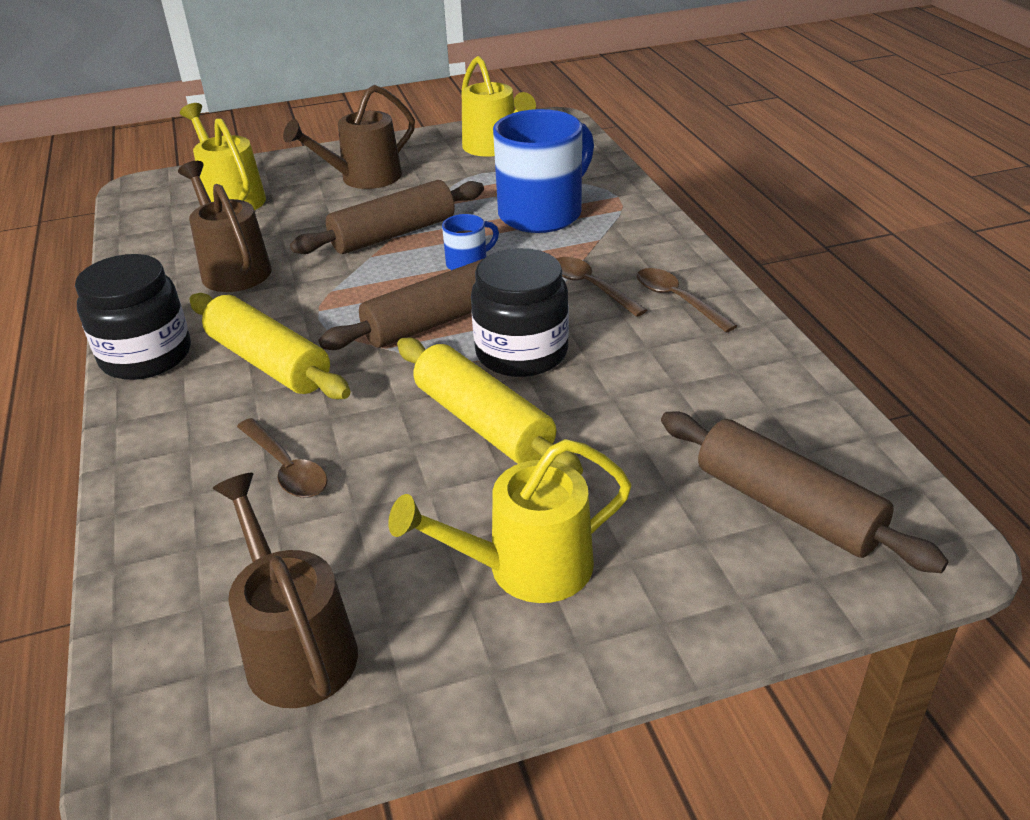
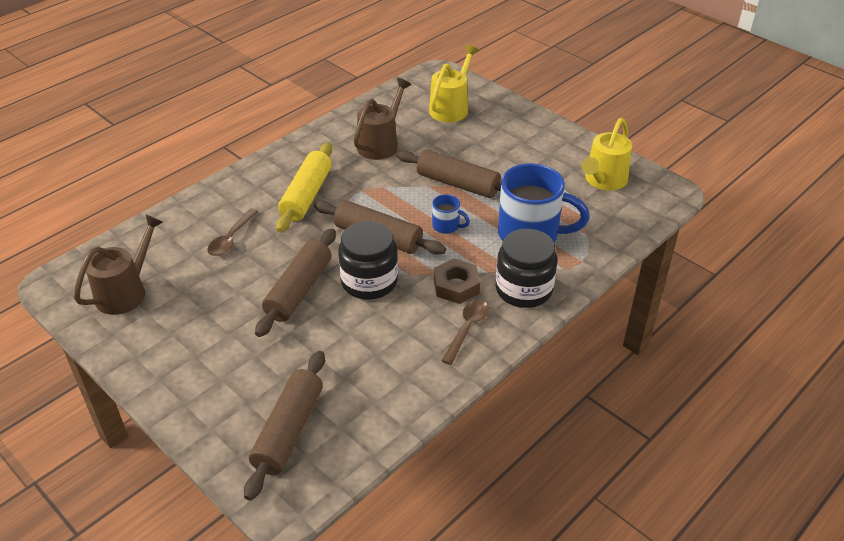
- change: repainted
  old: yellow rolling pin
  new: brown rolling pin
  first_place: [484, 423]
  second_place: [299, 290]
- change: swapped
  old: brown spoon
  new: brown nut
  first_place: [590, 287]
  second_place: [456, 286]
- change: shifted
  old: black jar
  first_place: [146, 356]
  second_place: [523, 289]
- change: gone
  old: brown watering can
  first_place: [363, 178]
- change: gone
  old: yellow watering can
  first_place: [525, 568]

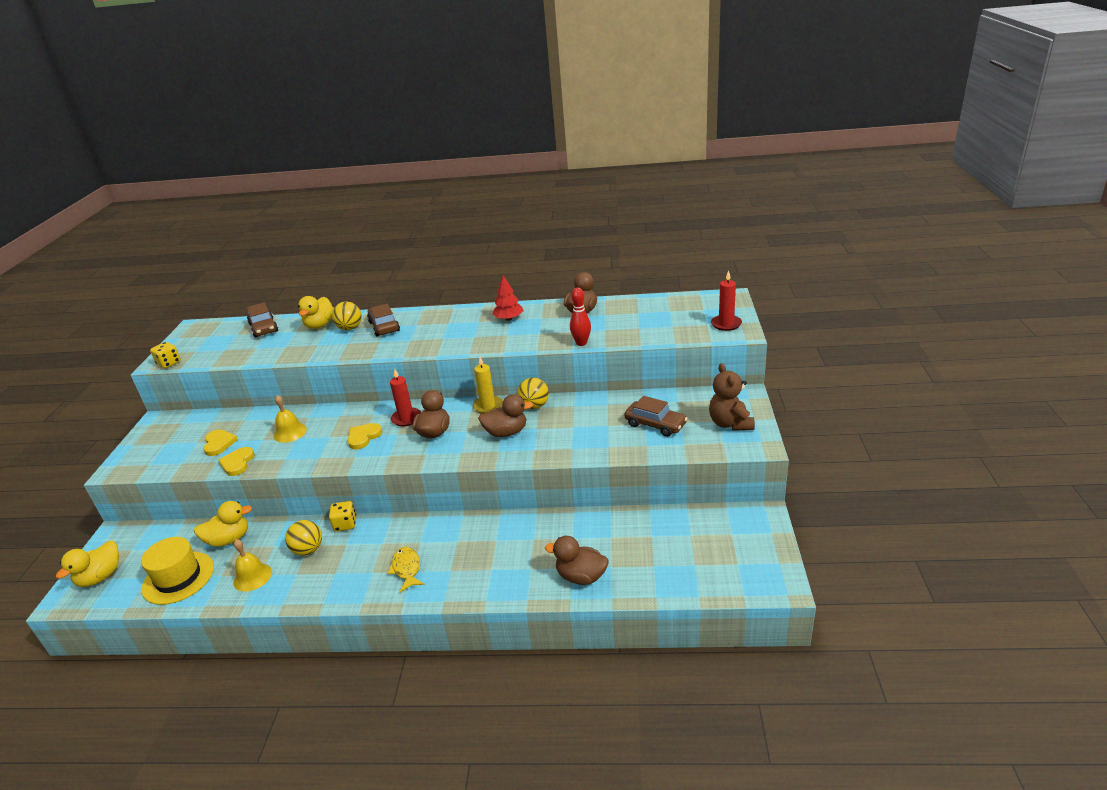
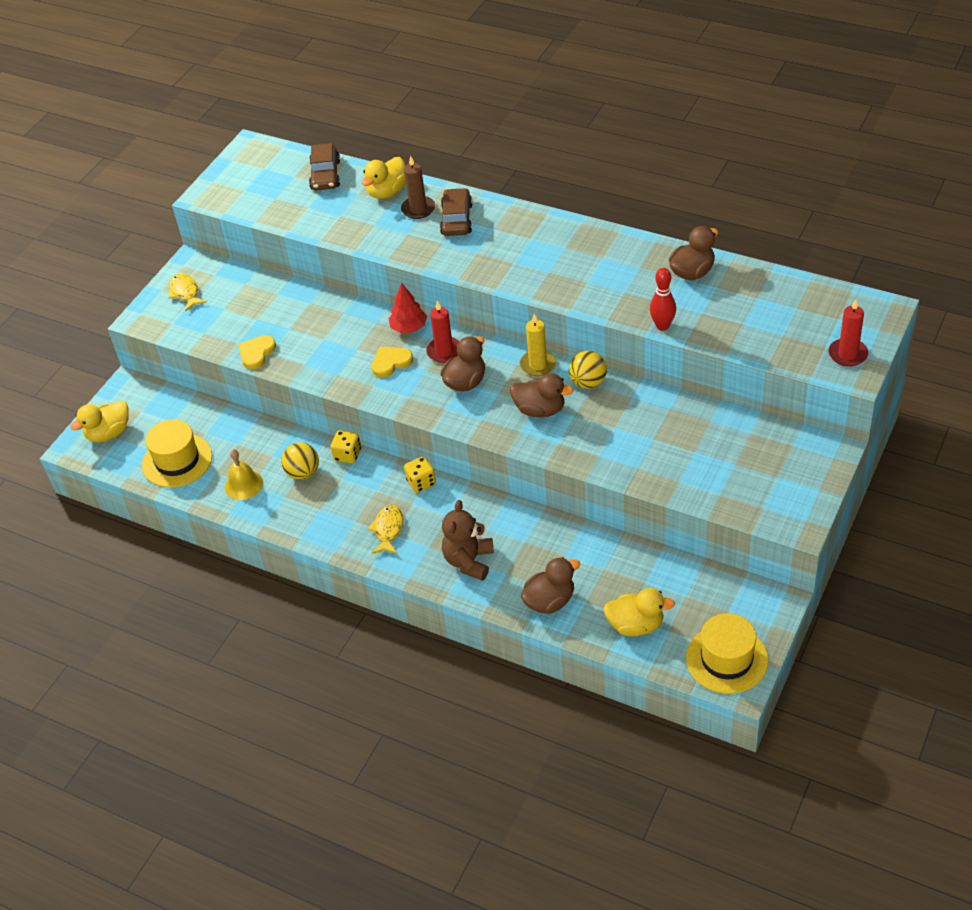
- change: new
  new: yellow fish
  second_place: [185, 292]
- change: shifted
  old: red tree
  first_place: [509, 319]
  second_place: [409, 327]
- change: swapped
  old: yellow ball
  new: brown candle
  first_place: [350, 328]
  second_place: [418, 209]
- change: shifted
  old: yellow dice
  first_place: [169, 363]
  second_place: [421, 482]
- change: shifted
  old: brown teddy bear
  first_place: [730, 423]
  second_place: [469, 561]
- change: rotated
  old: brown duck
  first_place: [581, 576]
  second_place: [550, 601]
  degrees: 105
- change: shifted
  old: yellow duck
  first_place: [229, 539]
  second_place: [636, 625]
- change: new
  new: yellow hat
  second_place: [726, 659]
- change: gone
  old: yellow heart
  first_place: [219, 444]
- change: gone
  old: yellow bell
  first_place: [290, 432]
- change: gone
  old: brown car
  first_place: [655, 424]

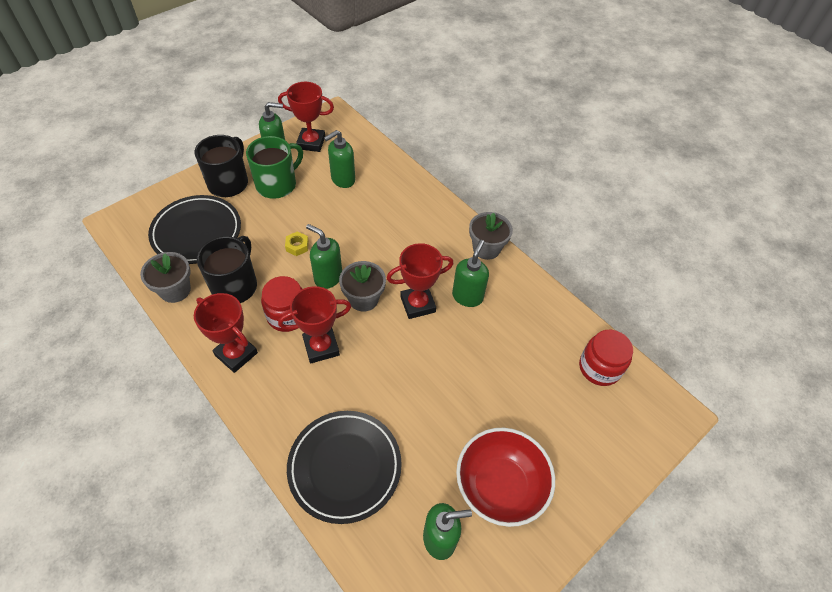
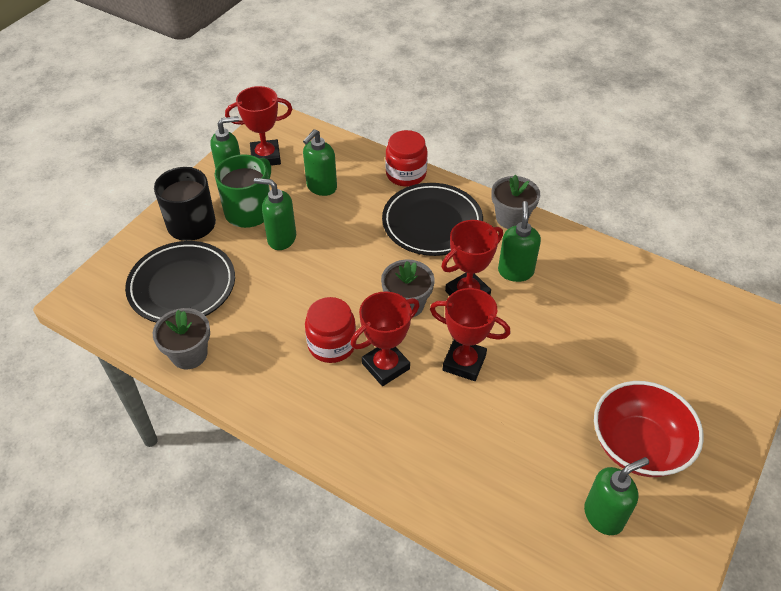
- change: shifted
  old: green soap dispenser
  first_place: [328, 277]
  second_place: [281, 239]
- change: shifted
  old: black plate
  first_place: [345, 467]
  second_place: [432, 223]
- change: shifted
  old: red jar
  first_place: [599, 368]
  second_place: [406, 174]
- change: shifted
  old: red trophy
  first_place: [236, 354]
  second_place: [464, 363]
- change: gone
  old: black mug
  first_place: [235, 286]
- change: gone
  old: yellow nut
  first_place: [297, 246]

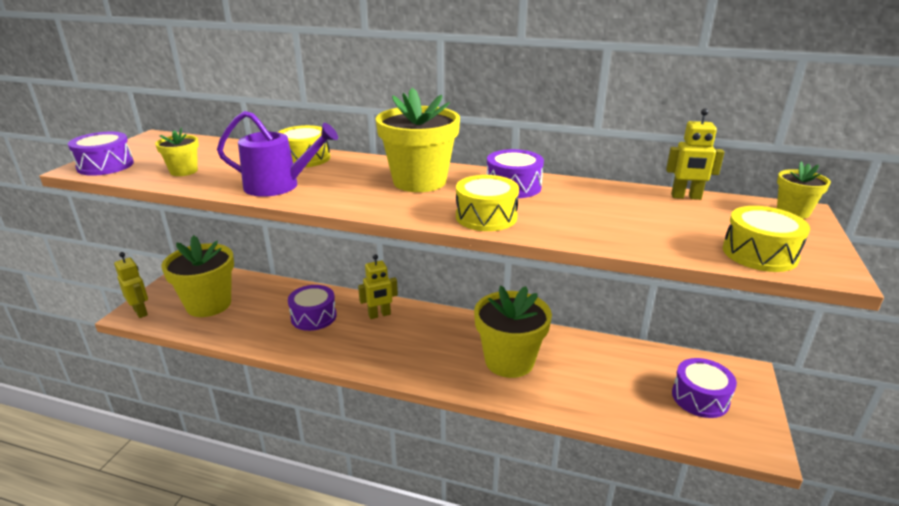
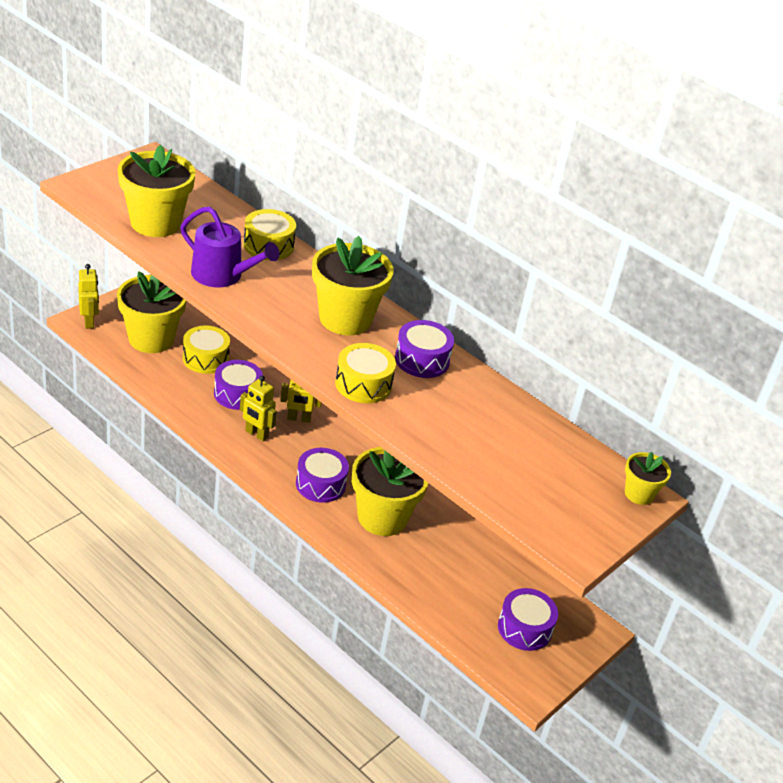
- change: scaled
  old: yellow flower pot
  first_place: [184, 171]
  second_place: [155, 223]
  factor: 1.99
- change: shifted
  old: yellow drum
  first_place: [759, 253]
  second_place: [205, 358]
- change: shifted
  old: yellow robot
  first_place: [686, 197]
  second_place: [256, 434]
- change: shifted
  old: purple drum
  first_place: [105, 165]
  second_place: [320, 484]

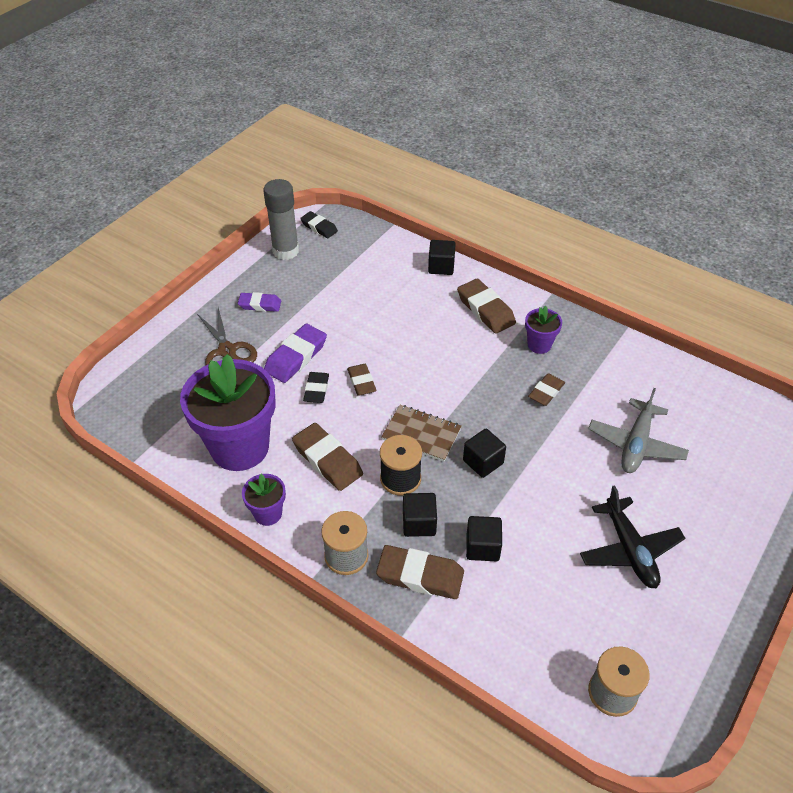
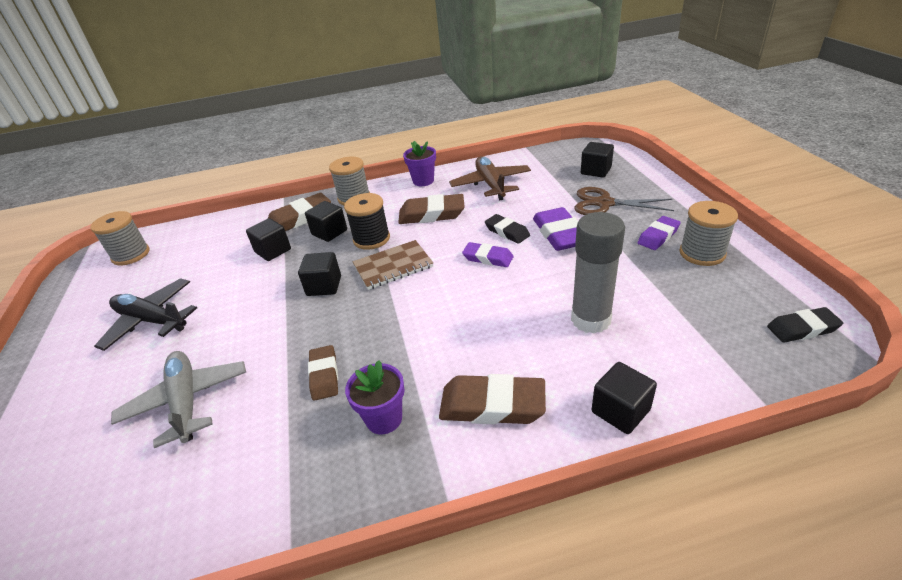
- change: swapped
  old: purple flower pot
  new: brown plane
  first_place: [240, 447]
  second_place: [491, 184]
- change: repainted
  old: brown eraser
  new: purple eraser
  first_place: [361, 382]
  second_place: [488, 258]
- change: shifted
  old: grey glue stick
  first_place: [285, 251]
  second_place: [590, 319]
- change: new
  new: black cube
  second_place: [596, 171]
- change: new
  new: grey spool
  second_place: [702, 253]

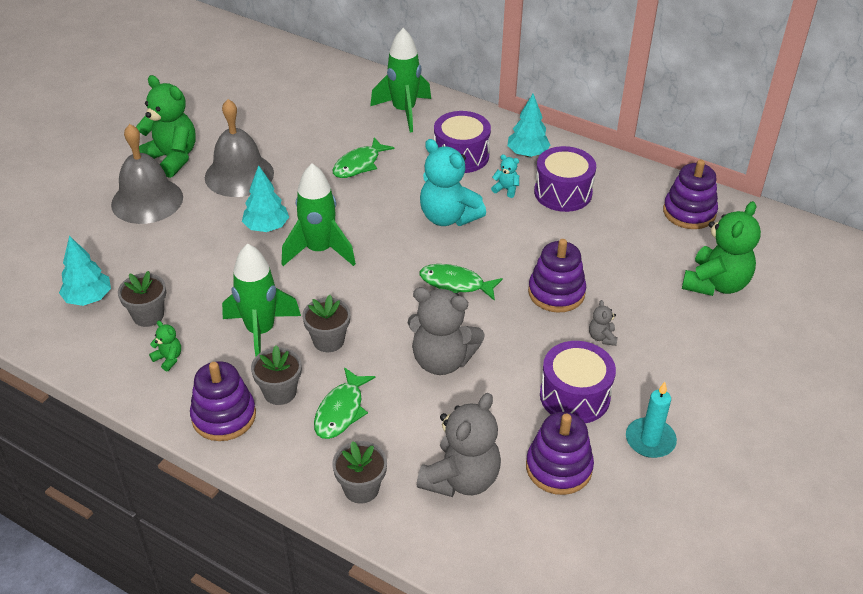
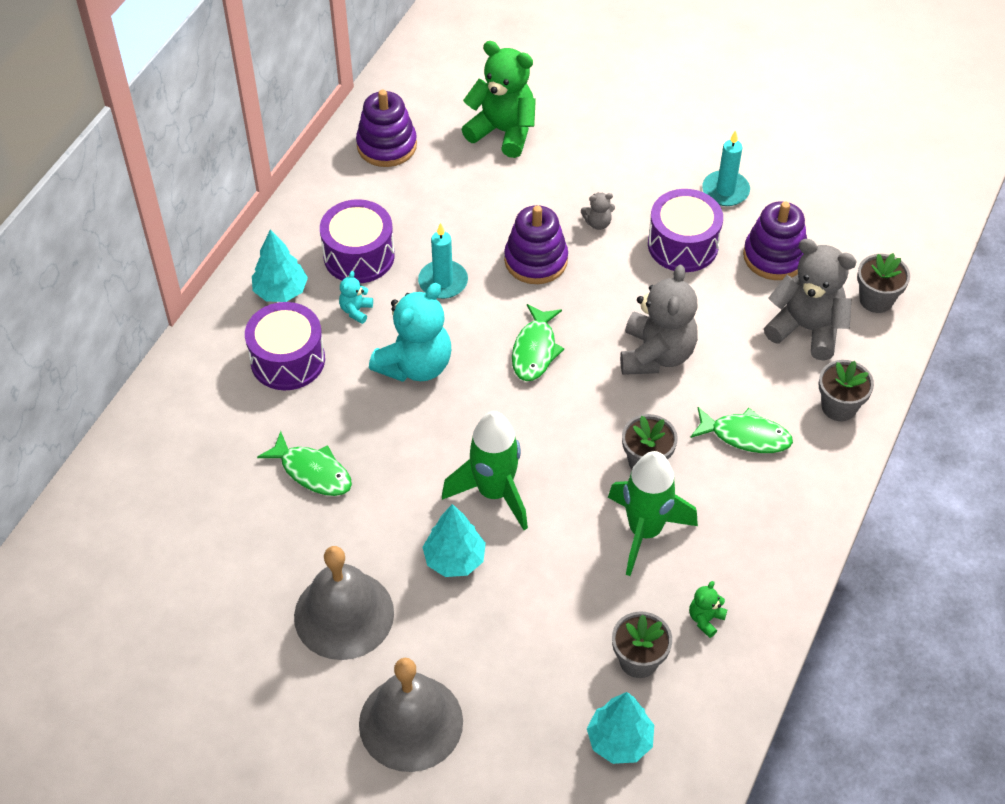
- change: new
  new: turquoise candle
  second_place: [443, 282]
- change: shifted
  old: grey flower pot
  first_place: [280, 392]
  second_place: [876, 299]
- change: gone
  old: green teddy bear
  first_place: [171, 158]
- change: gone
  old: purple stacking toy
  first_place: [224, 416]
- change: gone
  old: green rocket
  first_place: [404, 111]

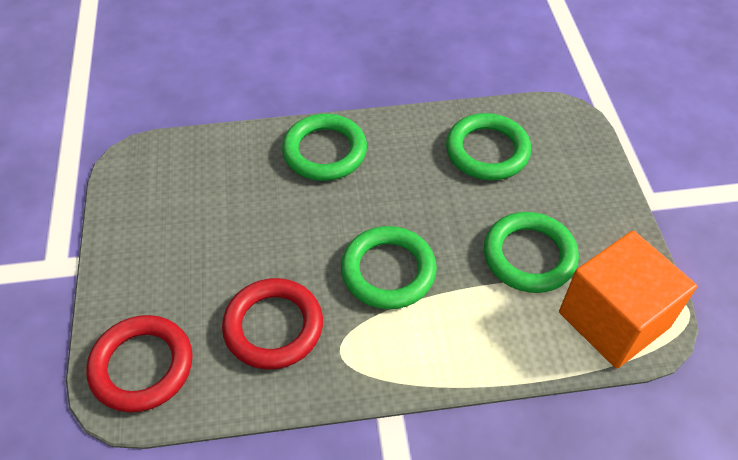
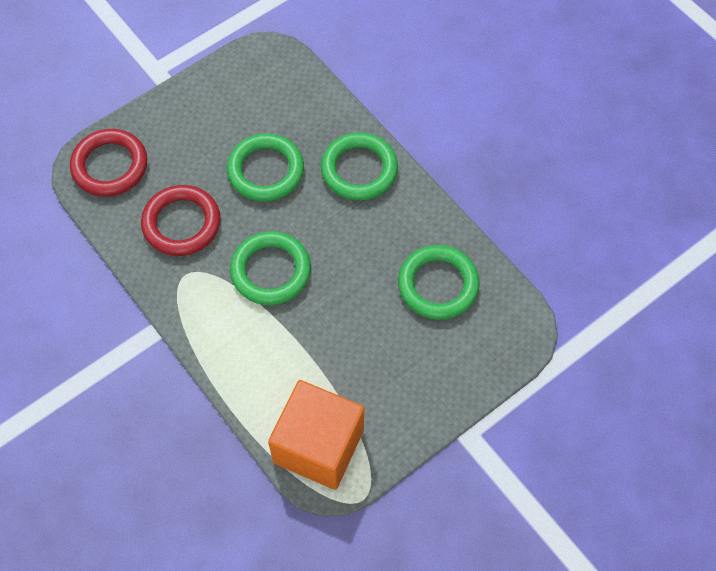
- change: shifted
  old: green ring
  first_place: [529, 256]
  second_place: [266, 171]

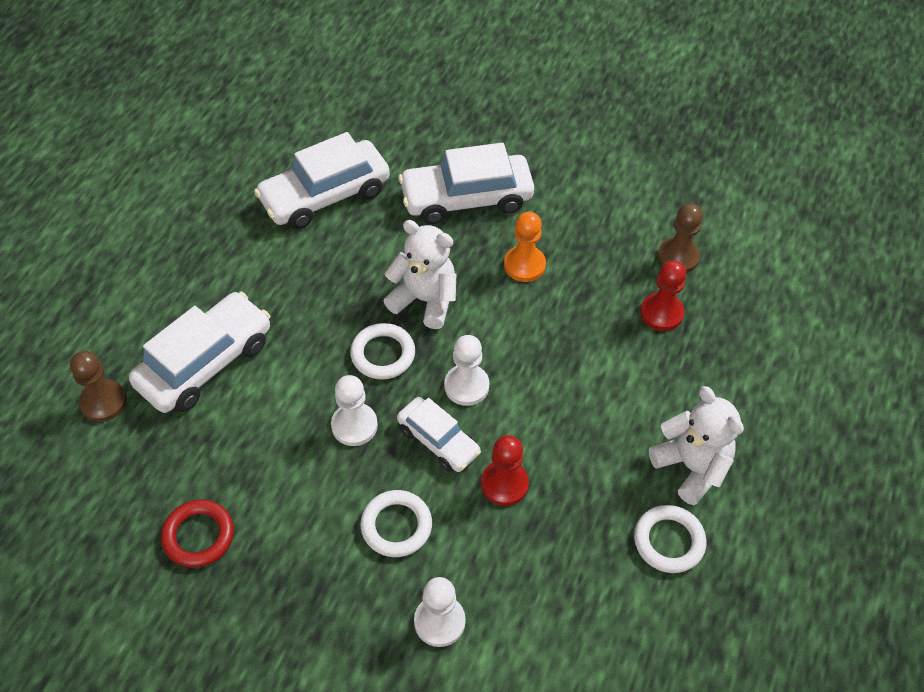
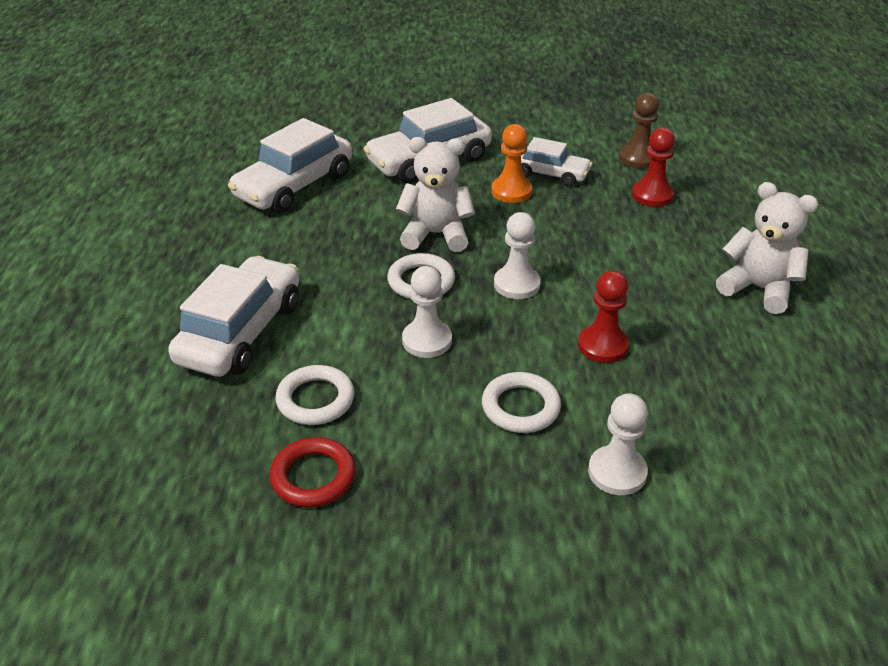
- change: shifted
  old: white ring
  first_place: [669, 541]
  second_place: [315, 399]
- change: shifted
  old: white car
  first_place: [438, 440]
  second_place: [550, 174]
- change: gone
  old: brown pawn
  first_place: [103, 402]

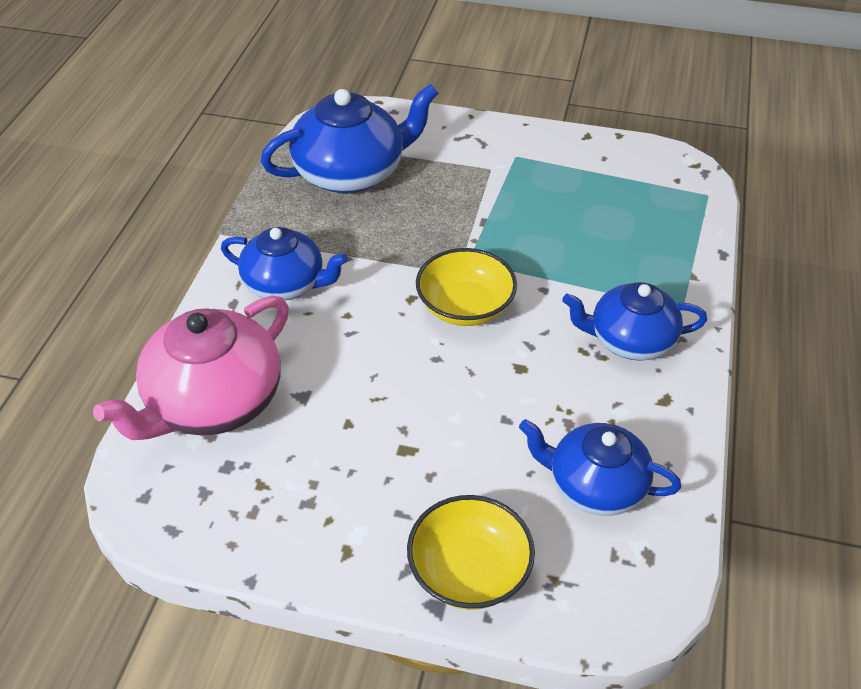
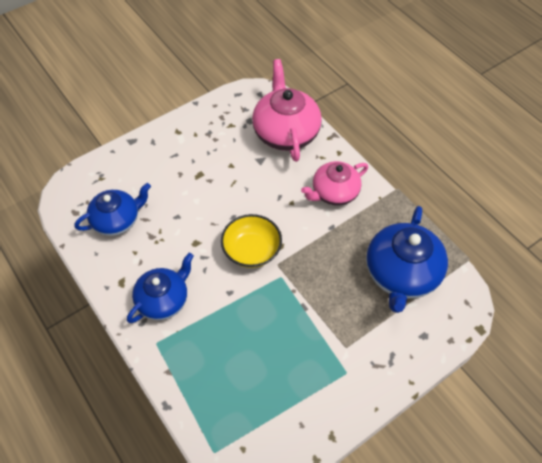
- change: repainted
  old: blue teapot
  new: pink teapot
  first_place: [286, 284]
  second_place: [334, 193]
- change: gone
  old: yellow bowl
  first_place: [469, 571]

